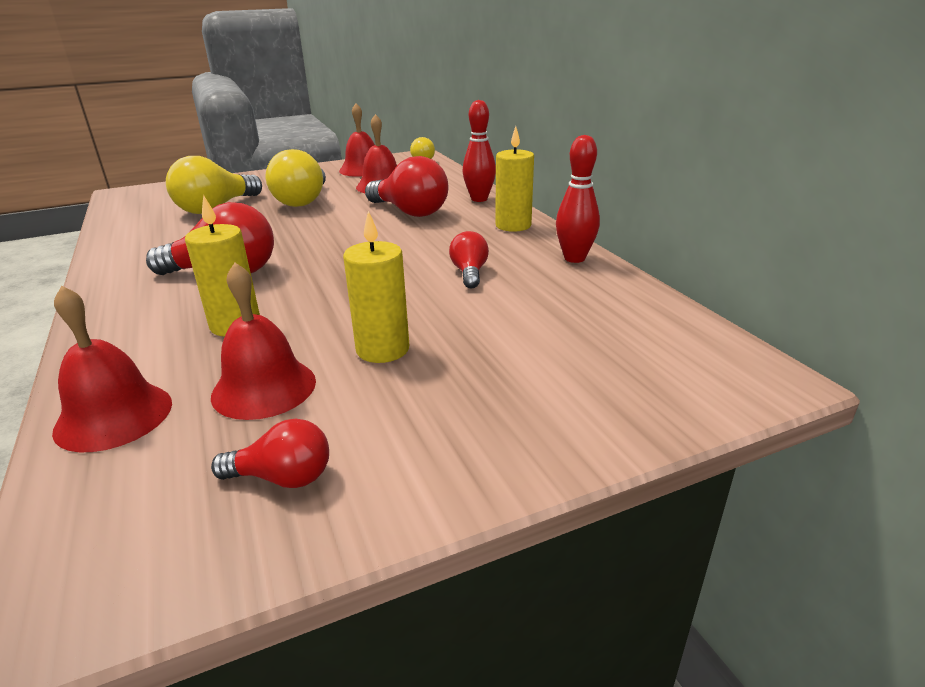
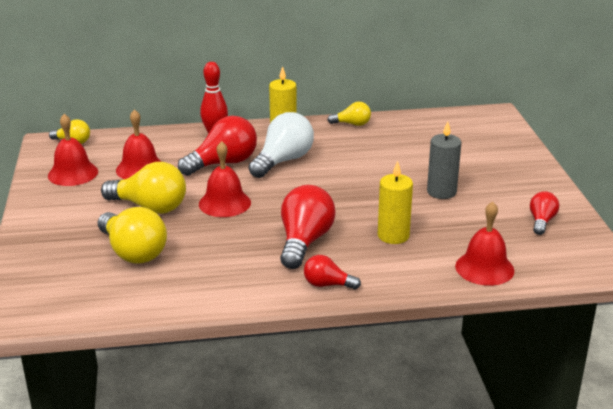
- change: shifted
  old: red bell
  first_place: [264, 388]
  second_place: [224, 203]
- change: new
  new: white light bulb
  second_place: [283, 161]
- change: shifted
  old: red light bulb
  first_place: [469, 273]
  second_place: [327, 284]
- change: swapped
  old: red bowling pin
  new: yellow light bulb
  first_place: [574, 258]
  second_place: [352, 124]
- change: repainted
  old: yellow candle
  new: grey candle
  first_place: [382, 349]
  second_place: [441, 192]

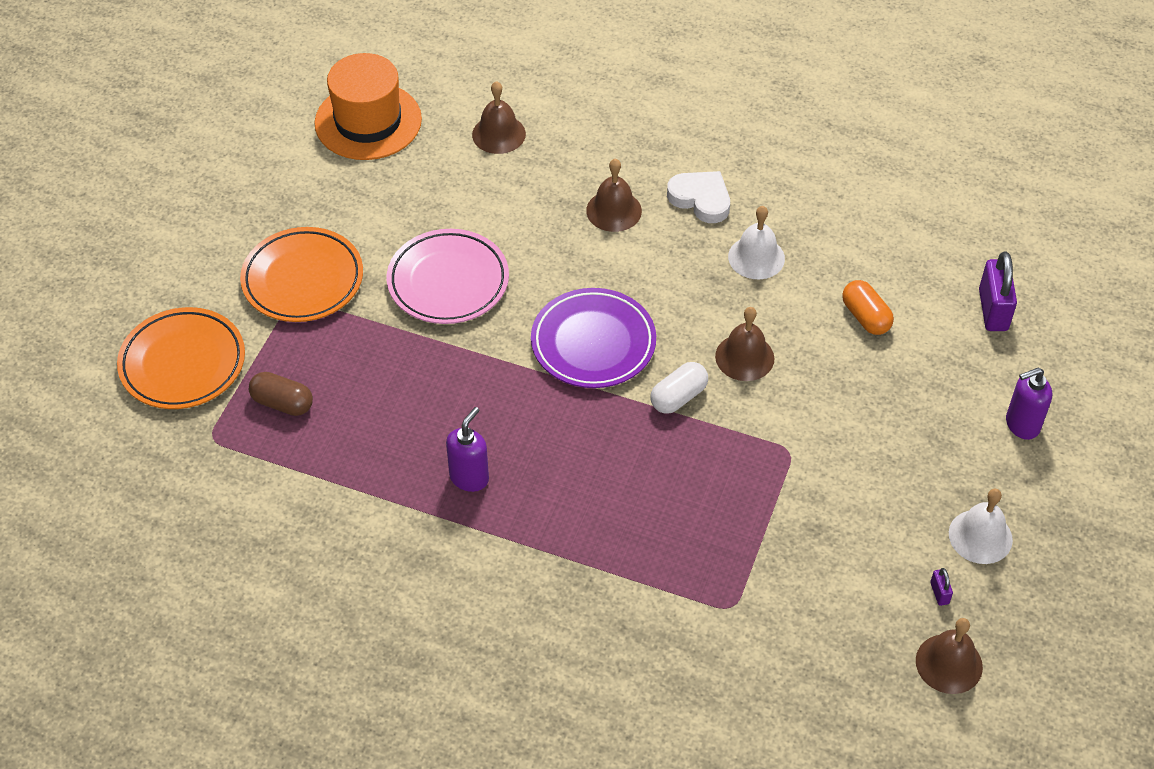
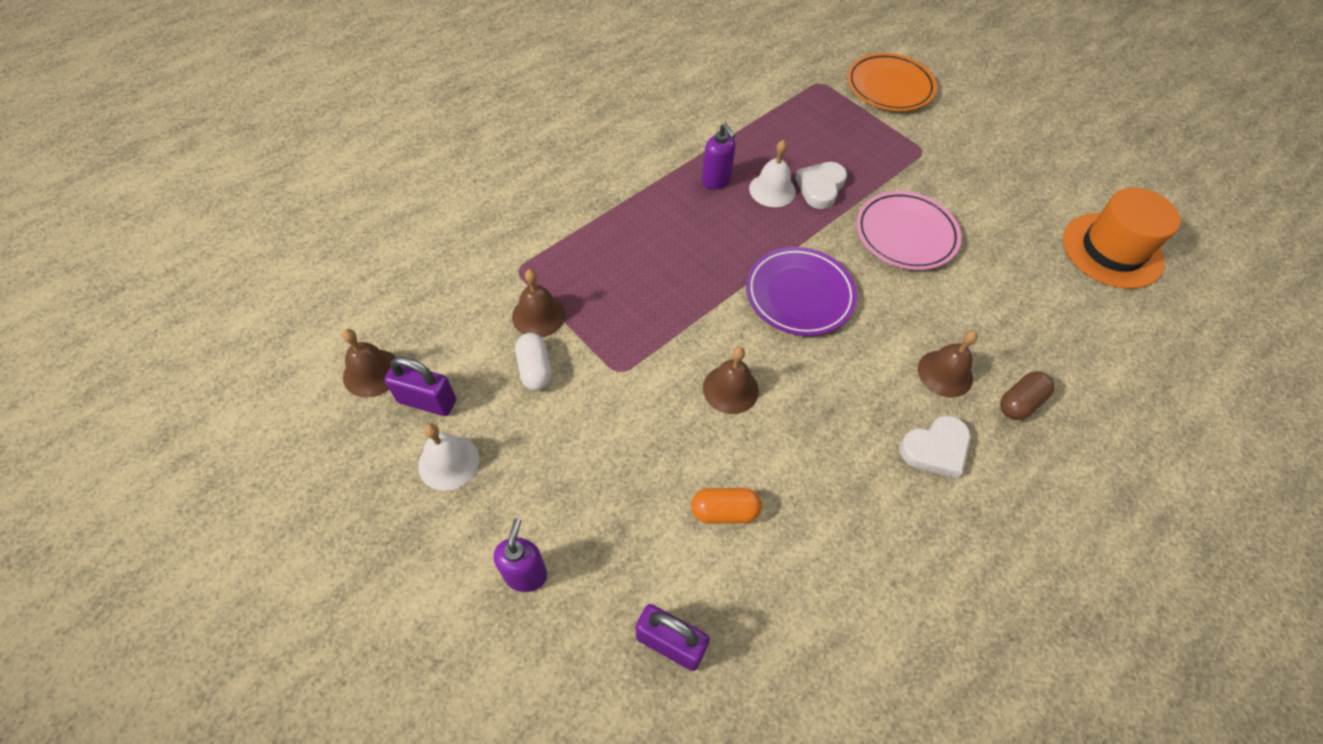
- change: scaled
  old: purple padlock
  first_place: [939, 593]
  second_place: [427, 401]
  factor: 2.22
- change: shifted
  old: brown bell
  first_place: [498, 134]
  second_place: [538, 315]
- change: shifted
  old: white capsule
  first_place: [678, 397]
  second_place: [535, 369]
- change: shifted
  old: white bell
  first_place: [756, 257]
  second_place: [772, 190]
- change: new
  new: white heart
  second_place: [820, 187]
- change: shifted
  old: brown capsule
  first_place: [282, 403]
  second_place: [1020, 403]
- change: gone
  old: orange plate
  first_place: [303, 280]

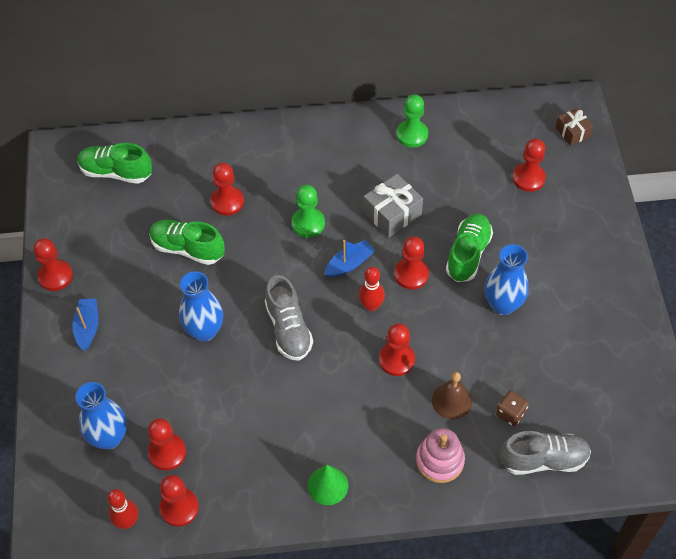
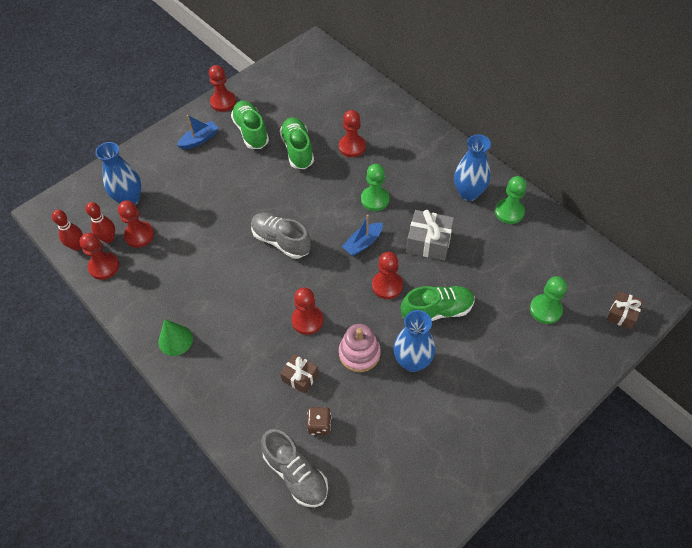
- change: shifted
  old: red bowling pin
  first_place: [371, 306]
  second_place: [108, 238]
- change: shifted
  old: green shoe
  first_place: [116, 172]
  second_place: [251, 132]
- change: rotated
  old: grey shoe
  first_place: [288, 329]
  second_place: [281, 241]
  degrees: 90
- change: swapped
  old: brown bell
  new: brown gift
  first_place: [451, 401]
  second_place: [300, 377]
- change: shifted
  old: pink stacking toy
  first_place: [440, 461]
  second_place: [359, 353]
- change: rotated
  old: blue boat
  first_place: [349, 264]
  second_place: [363, 243]
  degrees: 120
- change: shifted
  old: blue vase
  first_place: [204, 331]
  second_place: [468, 193]
- change: repainted
  old: red pawn
  new: green pawn
  first_place: [528, 178]
  second_place: [545, 309]

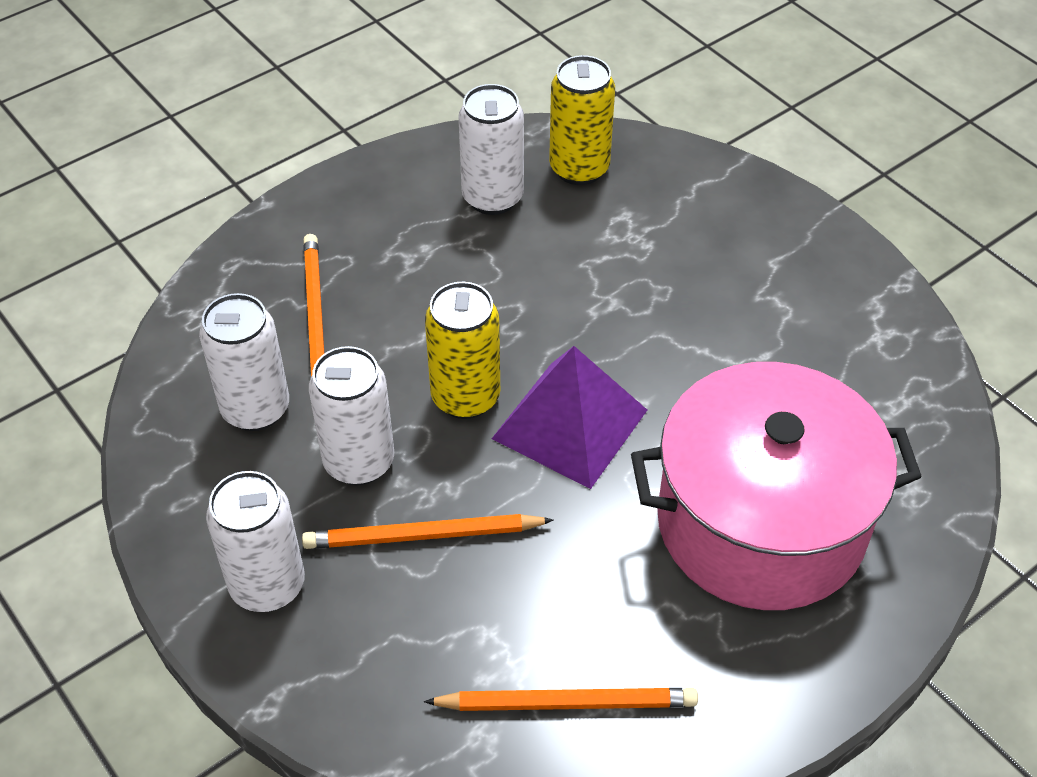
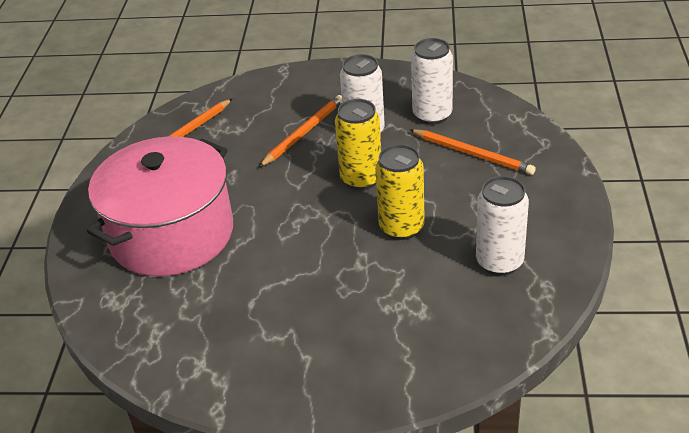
- change: shifted
  old: yellow can
  first_place: [579, 168]
  second_place: [401, 228]
- change: gone
  old: white can
  first_place: [267, 585]
- change: gone
  old: purple pyramid
  first_place: [570, 424]

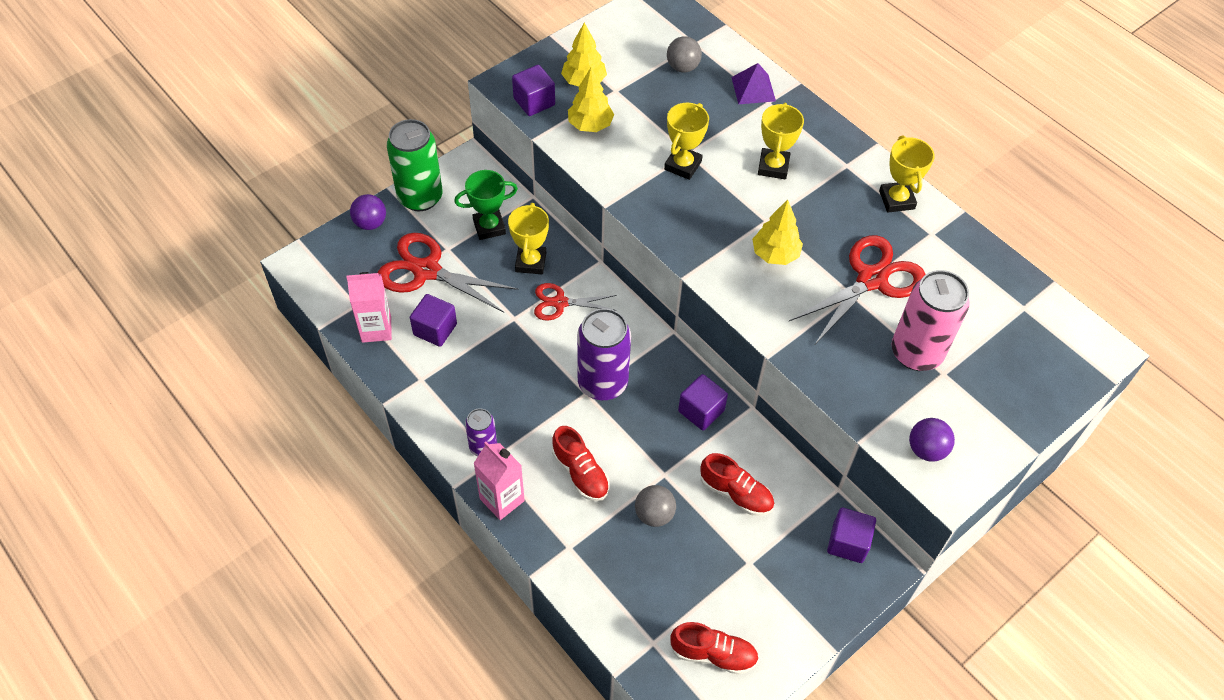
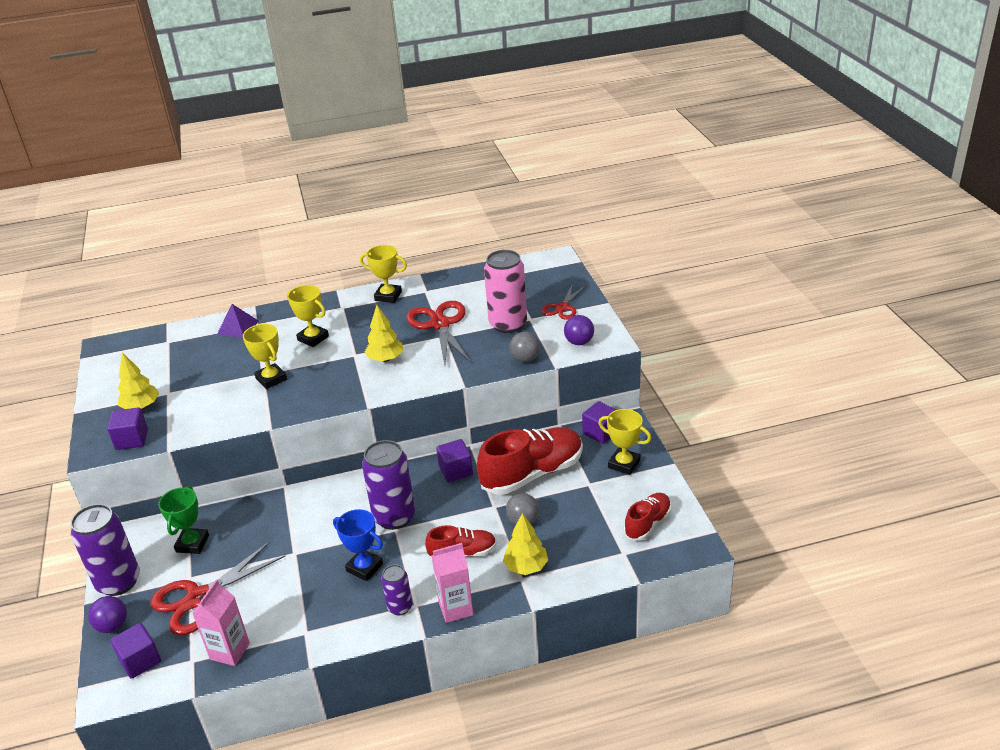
- change: repainted
  old: green can
  new: purple can
  first_place: [420, 197]
  second_place: [118, 582]
- change: shifted
  old: purple cube
  first_place: [435, 329]
  second_place: [140, 661]
- change: new
  new: blue trophy
  second_place: [364, 567]
- change: scaled
  old: red shoe
  first_place: [736, 493]
  second_place: [532, 473]
  factor: 1.82
- change: shifted
  old: yellow tree
  first_place: [590, 125]
  second_place: [526, 567]
- change: shifted
  old: grey ball
  first_place: [682, 67]
  second_place: [525, 359]
- change: shifted
  old: red scissors
  first_place: [560, 303]
  second_place: [562, 307]
- change: shifted
  old: yellow trophy
  first_place: [530, 262]
  second_place: [624, 464]

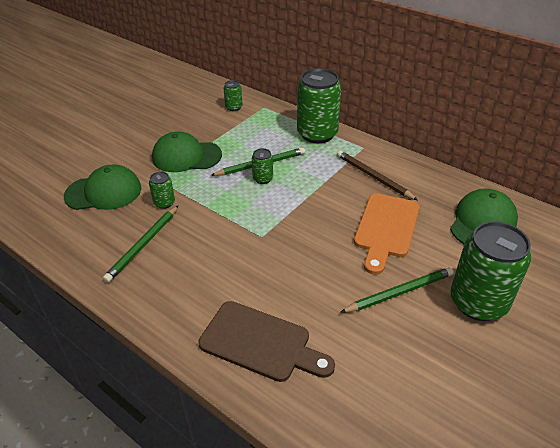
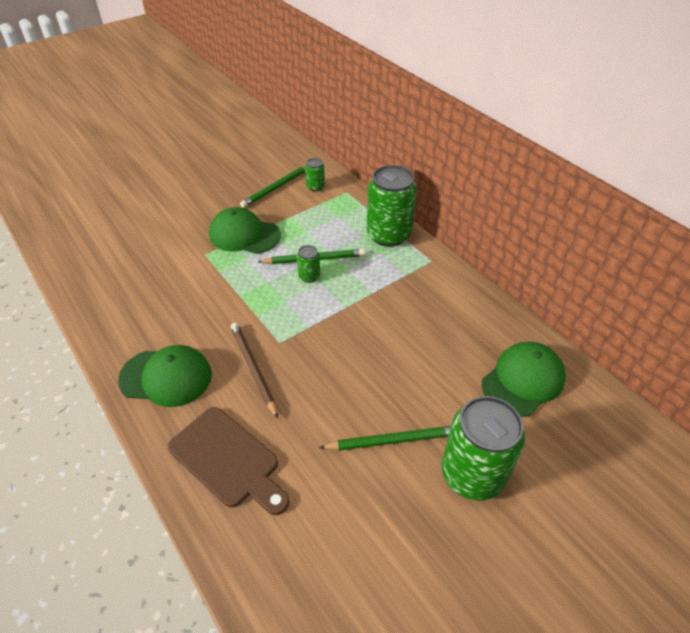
- change: shifted
  old: green cap
  first_place: [103, 192]
  second_place: [166, 377]
- change: shifted
  old: brown pencil
  first_place: [373, 177]
  second_place: [253, 369]
- change: shifted
  old: green pencil
  first_place: [143, 245]
  second_place: [276, 188]
- change: gone
  old: green can
  first_place: [164, 203]
- change: gone
  old: orange cutting board
  first_place: [386, 228]

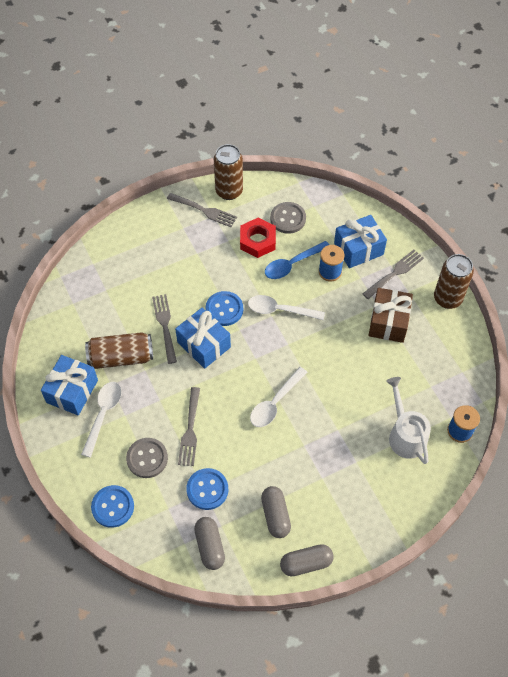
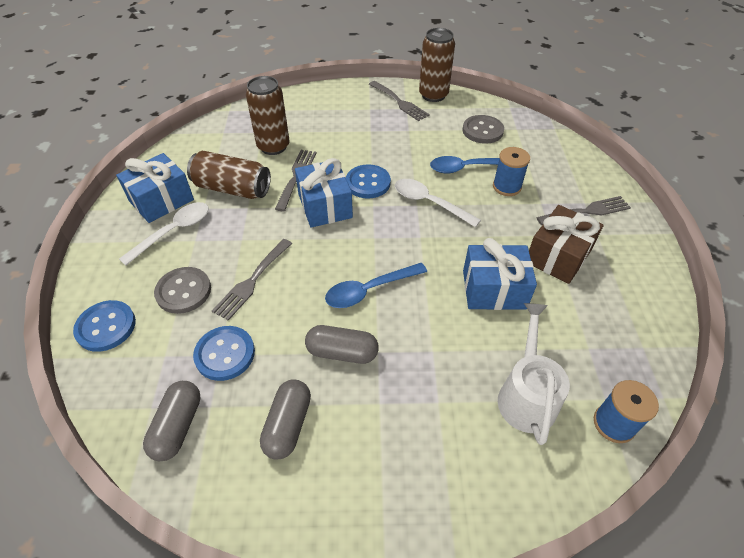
- change: shifted
  old: brown can
  first_place: [447, 298]
  second_place: [273, 147]
- change: shifted
  old: grey capsule
  first_place: [306, 563]
  second_place: [342, 352]
- change: repainted
  old: white spoon
  new: blue spoon
  first_place: [275, 403]
  second_place: [369, 290]
- change: shifted
  old: blue gift
  first_place: [358, 249]
  second_place: [494, 289]
- change: gone
  old: red nut
  first_place: [257, 241]

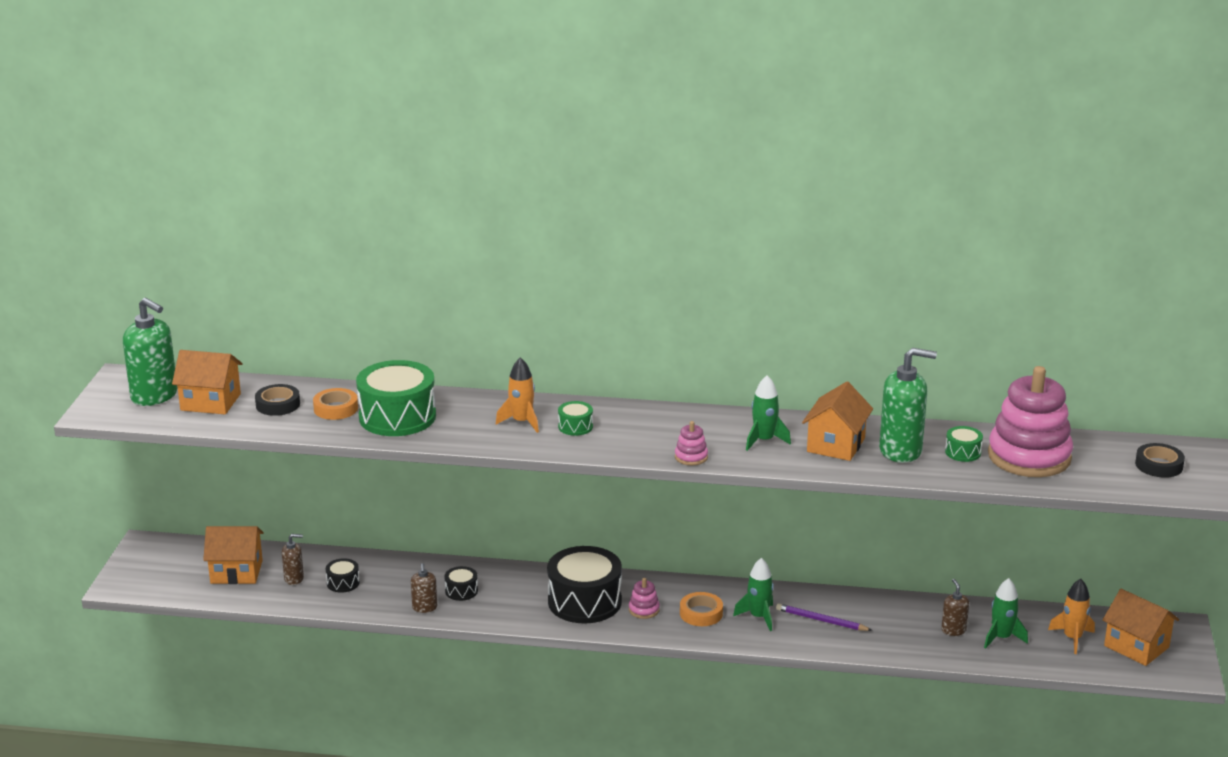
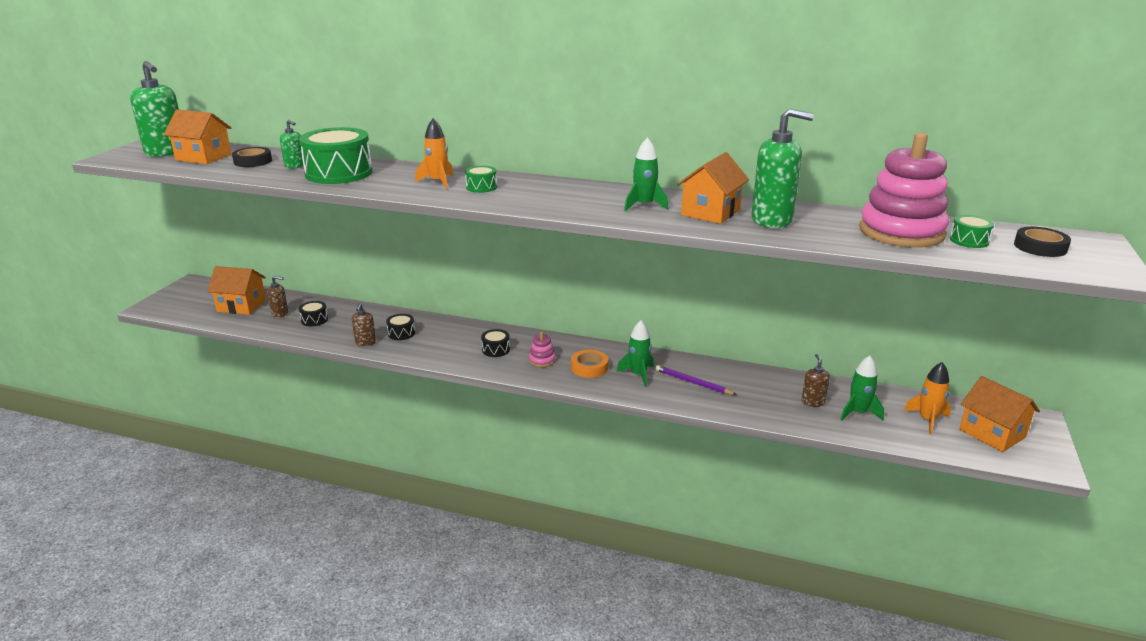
- change: swapped
  old: orange tape
  new: green soap dispenser
  first_place: [336, 408]
  second_place: [295, 166]
- change: scaled
  old: black drum
  first_place: [584, 601]
  second_place: [496, 350]
  factor: 0.45
- change: shifted
  old: green drum
  first_place: [963, 452]
  second_place: [969, 240]
- change: gone
  old: pink stacking toy
  first_place: [691, 457]

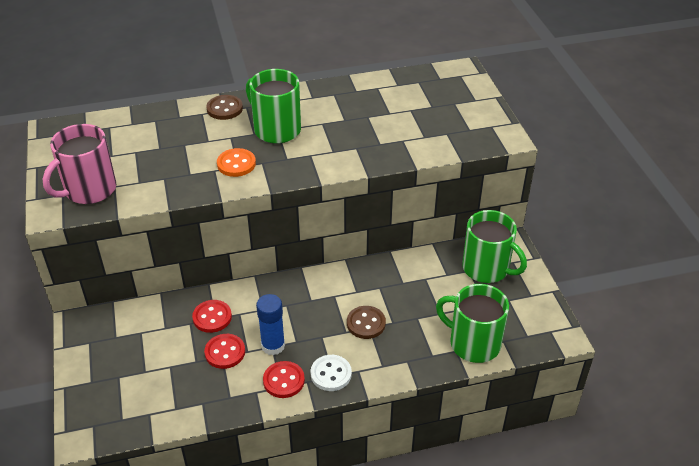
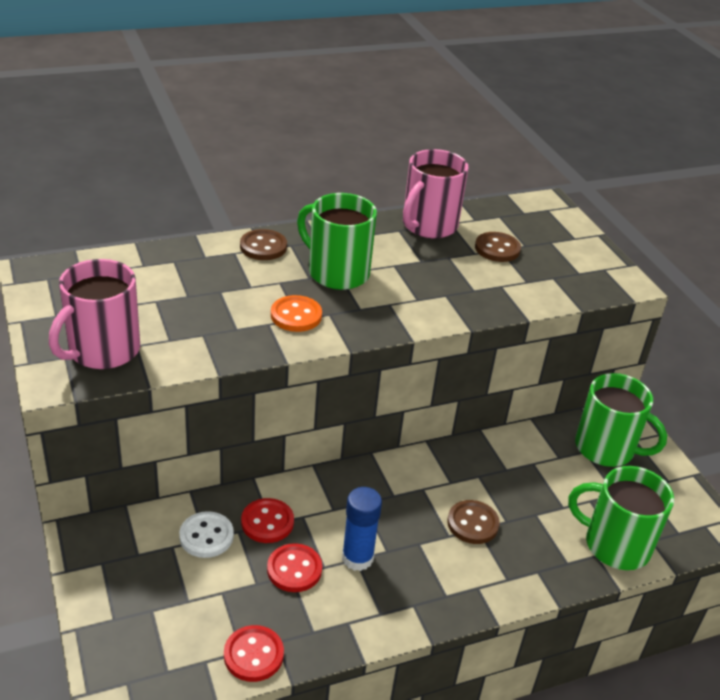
- change: shifted
  old: white button
  first_place: [331, 374]
  second_place: [206, 536]
- change: shifted
  old: red button
  first_place: [284, 380]
  second_place: [253, 655]
- change: new
  new: pink mug
  second_place: [428, 225]
- change: new
  new: brown button
  second_place: [497, 249]

